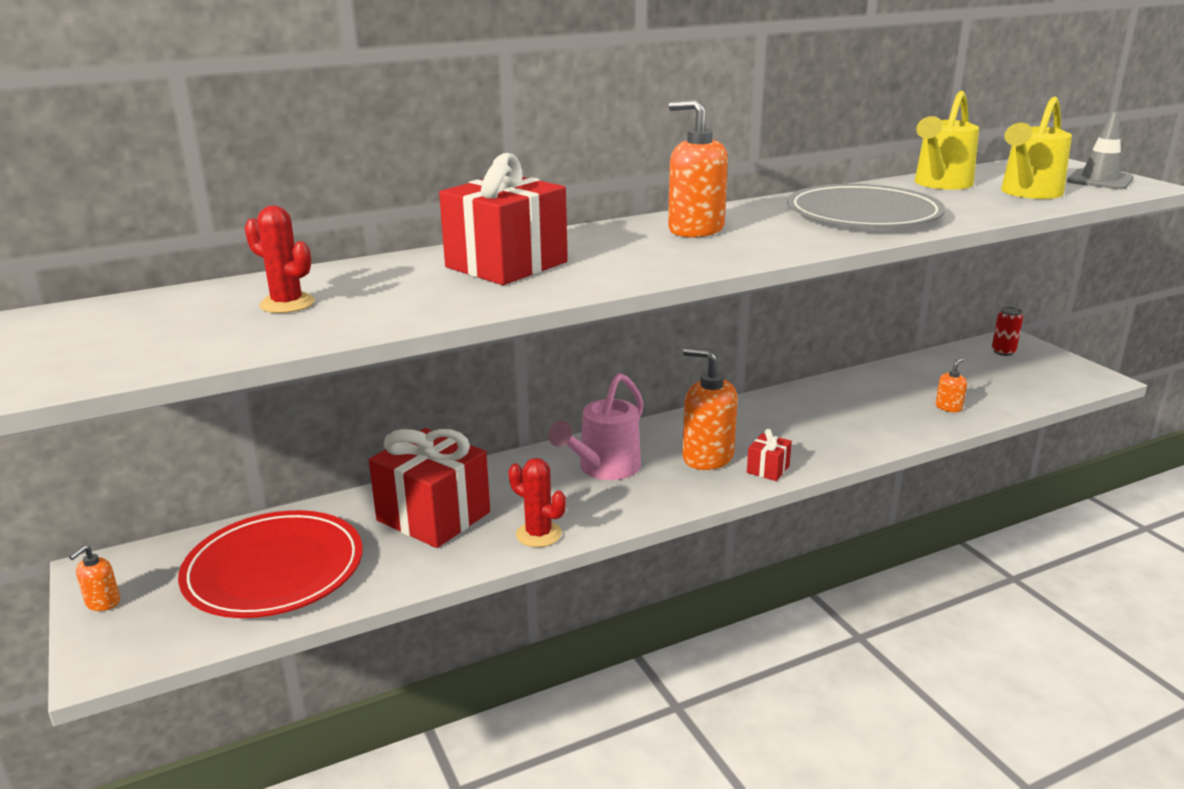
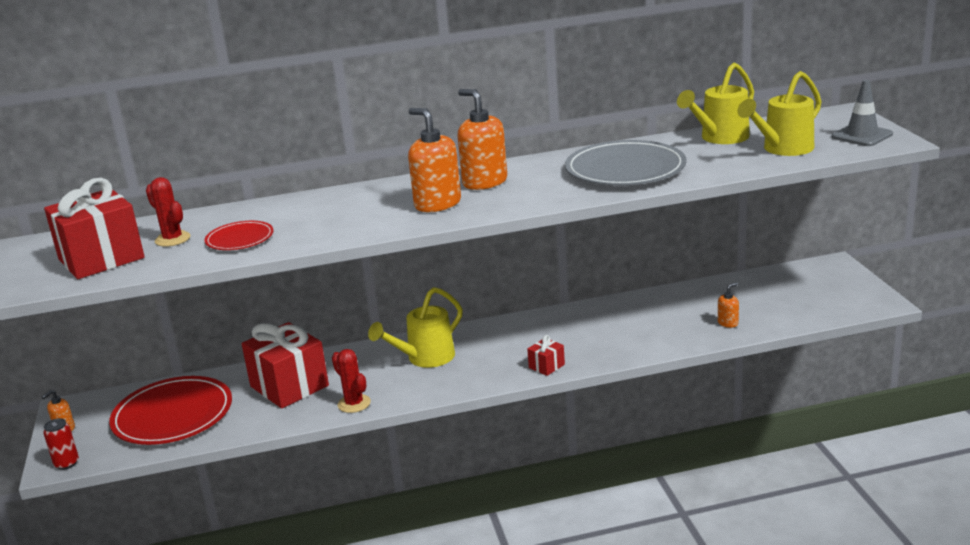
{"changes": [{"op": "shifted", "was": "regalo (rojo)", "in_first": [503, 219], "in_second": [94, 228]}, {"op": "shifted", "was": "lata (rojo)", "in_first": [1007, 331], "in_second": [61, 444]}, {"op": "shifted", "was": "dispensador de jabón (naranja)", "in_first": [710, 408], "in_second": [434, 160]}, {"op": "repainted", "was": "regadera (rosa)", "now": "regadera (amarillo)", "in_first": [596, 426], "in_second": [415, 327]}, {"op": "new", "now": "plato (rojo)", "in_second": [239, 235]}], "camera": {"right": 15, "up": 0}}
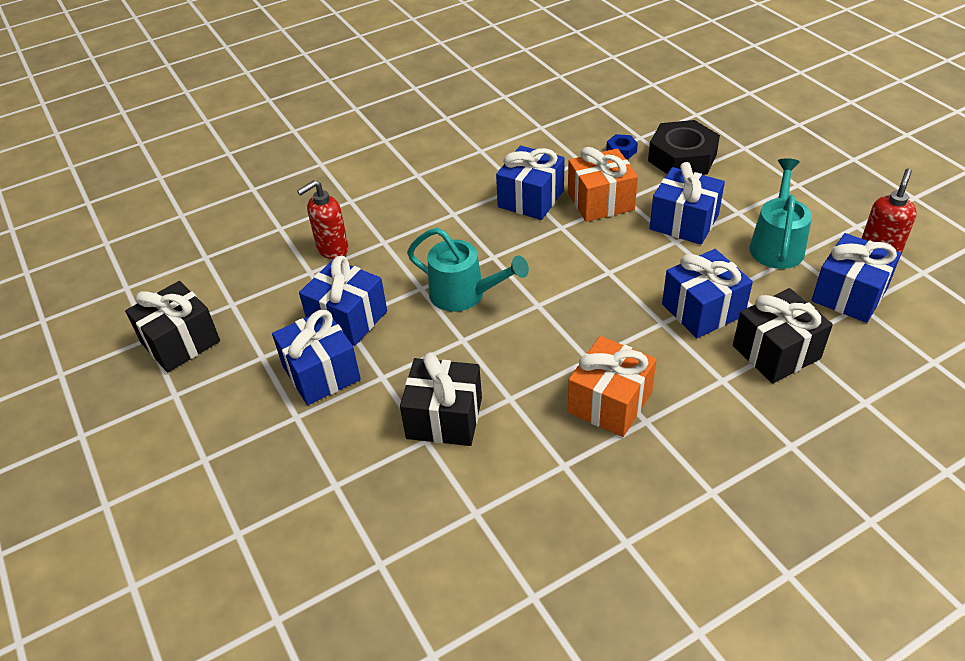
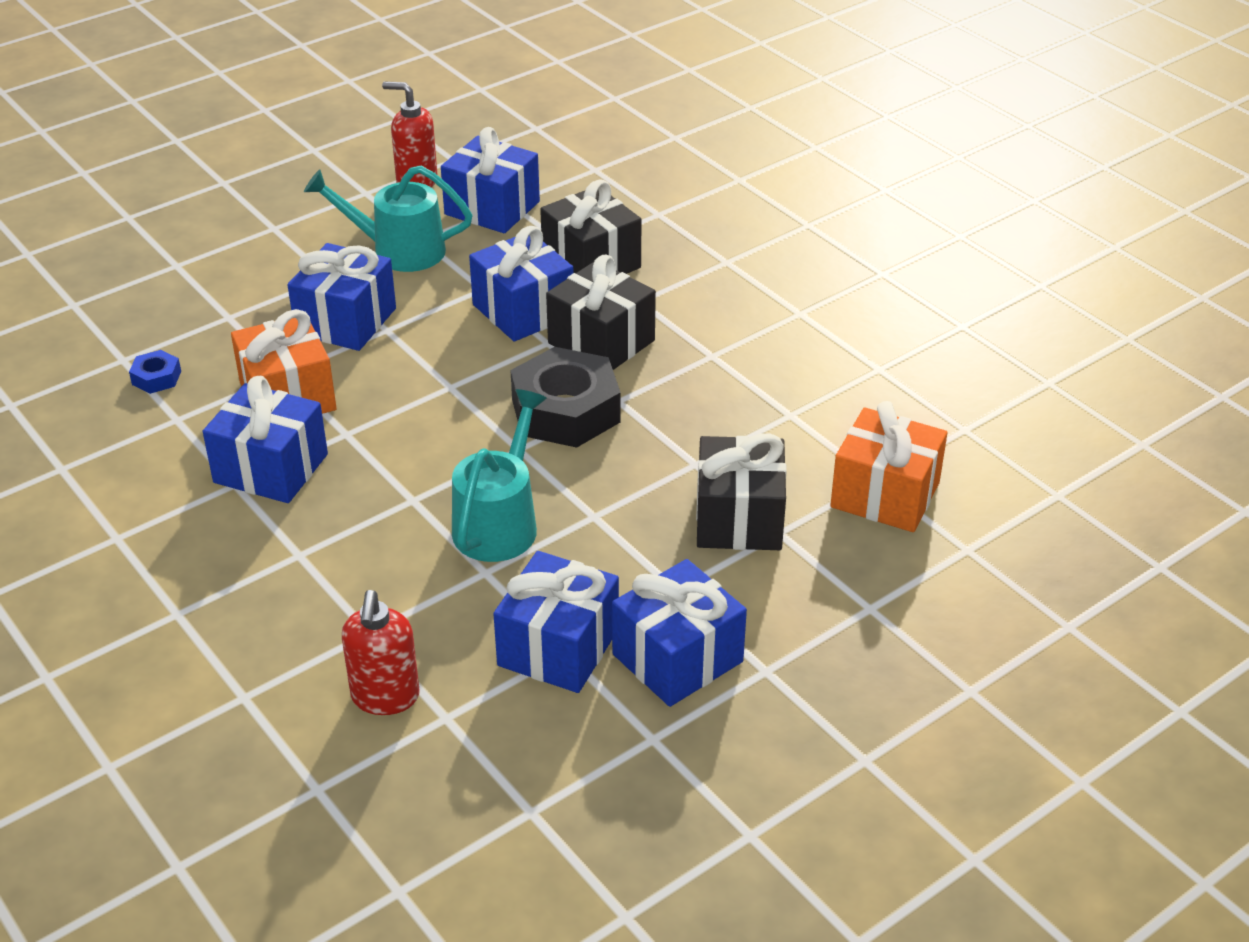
{"changes": [{"op": "shifted", "was": "tuerca (negro)", "in_first": [684, 147], "in_second": [565, 397]}, {"op": "rotated", "was": "dispensador de jabón (rojo)", "in_first": [323, 219], "in_second": [380, 652], "clockwise": 45}, {"op": "shifted", "was": "regalo (negro)", "in_first": [172, 326], "in_second": [601, 312]}, {"op": "shifted", "was": "regalo (naranja)", "in_first": [612, 386], "in_second": [889, 466]}], "camera": {"right": -100, "up": -5}}
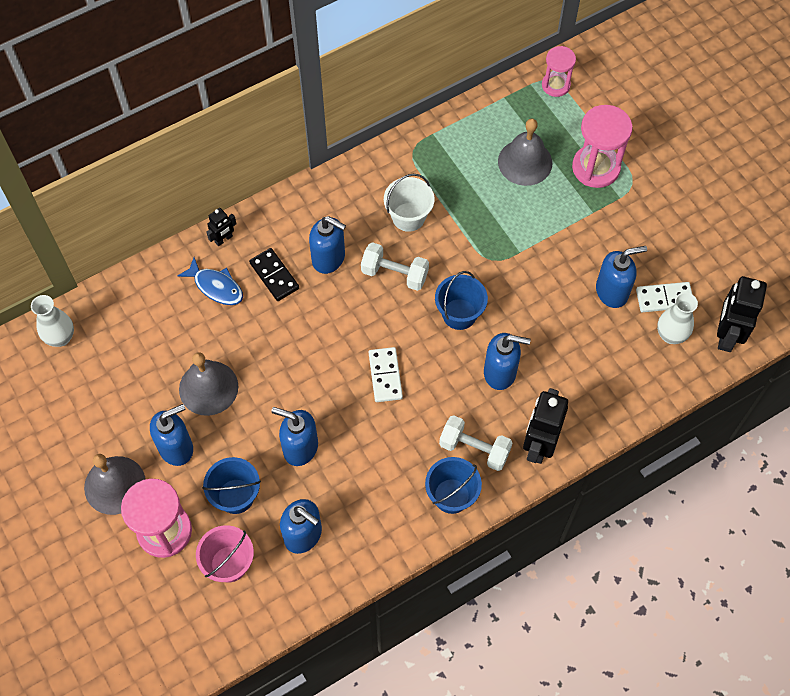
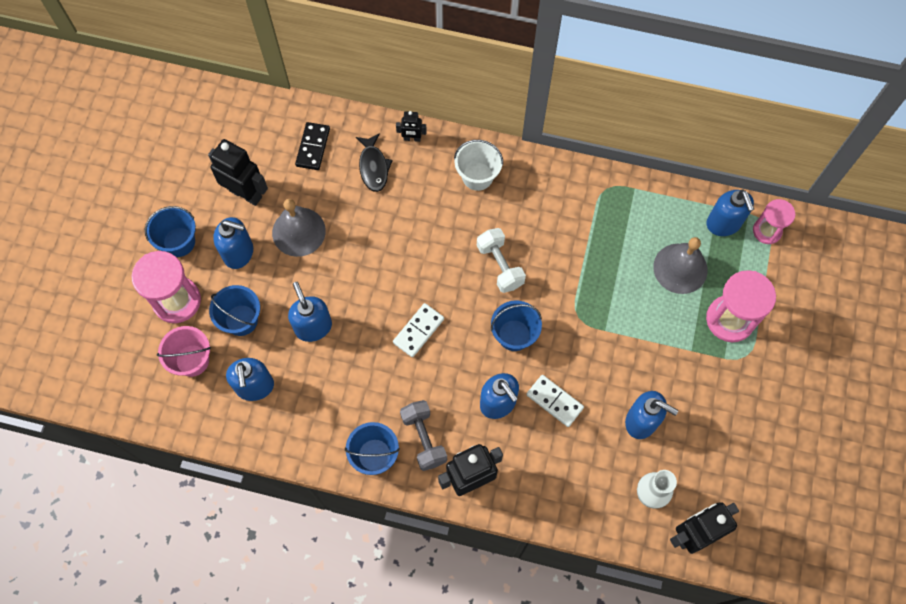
{"changes": [{"op": "shifted", "was": "balde (blanco)", "in_first": [409, 203], "in_second": [478, 165]}, {"op": "shifted", "was": "dispensador de jabón (azul)", "in_first": [327, 245], "in_second": [730, 213]}, {"op": "shifted", "was": "ficha de dominó (negro)", "in_first": [274, 274], "in_second": [312, 146]}, {"op": "repainted", "was": "pez (azul)", "now": "pez (negro)", "in_first": [210, 281], "in_second": [374, 162]}, {"op": "shifted", "was": "ficha de dominó (blanco)", "in_first": [664, 297], "in_second": [555, 401]}, {"op": "gone", "was": "florero (blanco)", "in_first": [52, 321]}, {"op": "repainted", "was": "mancuerna (blanco)", "now": "mancuerna (gris)", "in_first": [476, 443], "in_second": [423, 435]}, {"op": "swapped", "was": "campana (gris)", "now": "balde (azul)", "in_first": [114, 484], "in_second": [170, 231]}, {"op": "new", "now": "robot (negro)", "in_second": [238, 172]}], "camera": {"right": 45, "up": 5}}
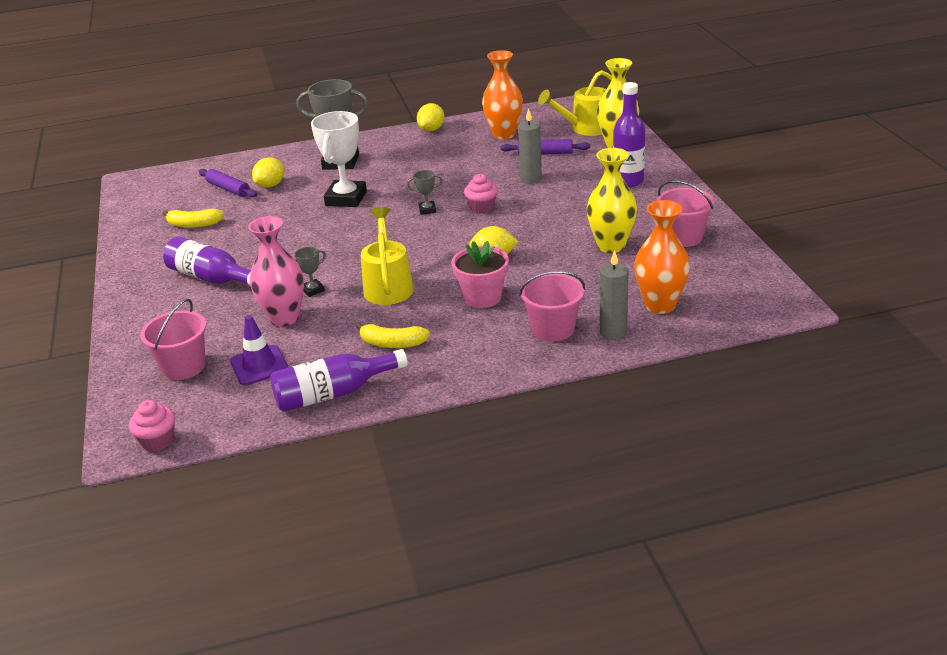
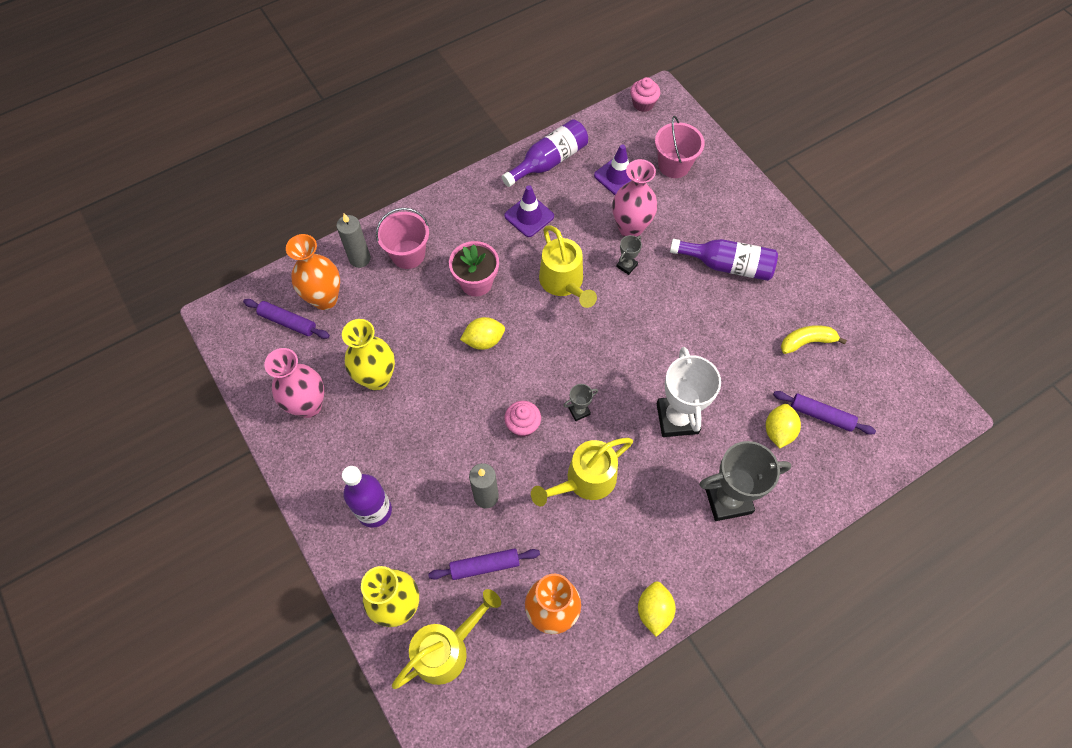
{"changes": [{"op": "swapped", "was": "balde (rosa)", "now": "florero (rosa)", "in_first": [686, 213], "in_second": [294, 383]}, {"op": "swapped", "was": "plátano (amarillo)", "now": "cono de tráfico (morado)", "in_first": [393, 335], "in_second": [529, 211]}, {"op": "new", "now": "rodillo (morado)", "in_second": [286, 319]}, {"op": "new", "now": "regadera (amarillo)", "in_second": [582, 472]}], "camera": {"right": 160, "up": 30}}
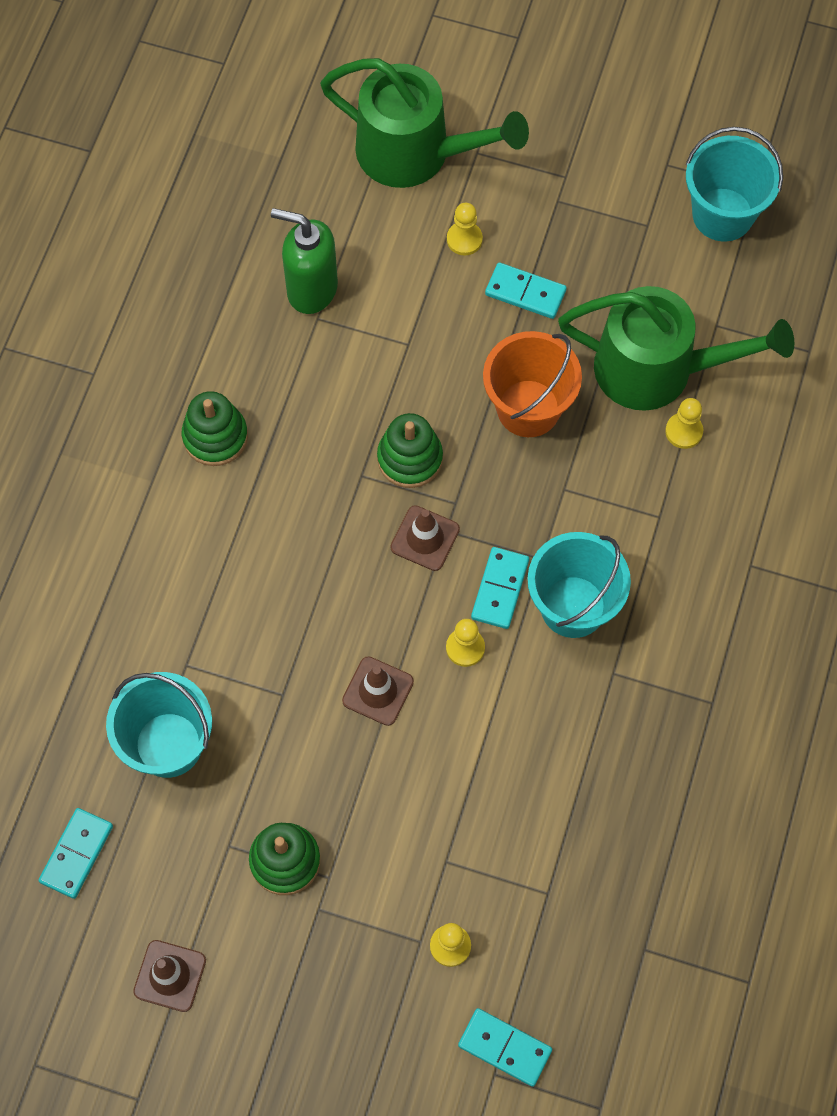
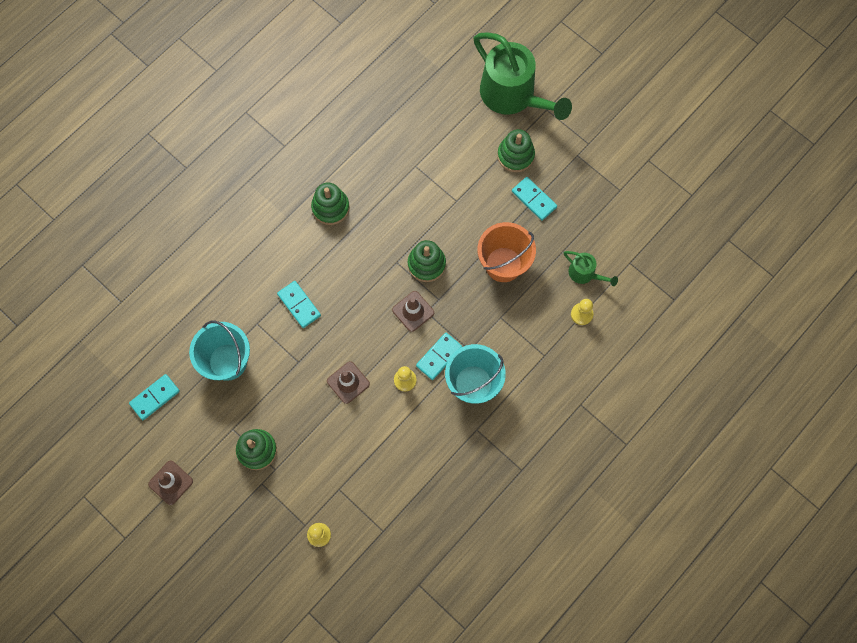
{"changes": [{"op": "gone", "was": "balde (turquesa)", "in_first": [734, 184]}, {"op": "swapped", "was": "peón (amarillo)", "now": "juguete apilable (verde)", "in_first": [465, 229], "in_second": [516, 150]}, {"op": "gone", "was": "dispensador de jabón (verde)", "in_first": [304, 261]}, {"op": "scaled", "was": "regadera (verde)", "in_first": [676, 348], "in_second": [591, 268], "ratio": 0.45}, {"op": "shifted", "was": "ficha de dominó (turquesa)", "in_first": [505, 1047], "in_second": [299, 304]}], "camera": {"right": 25, "up": 5}}
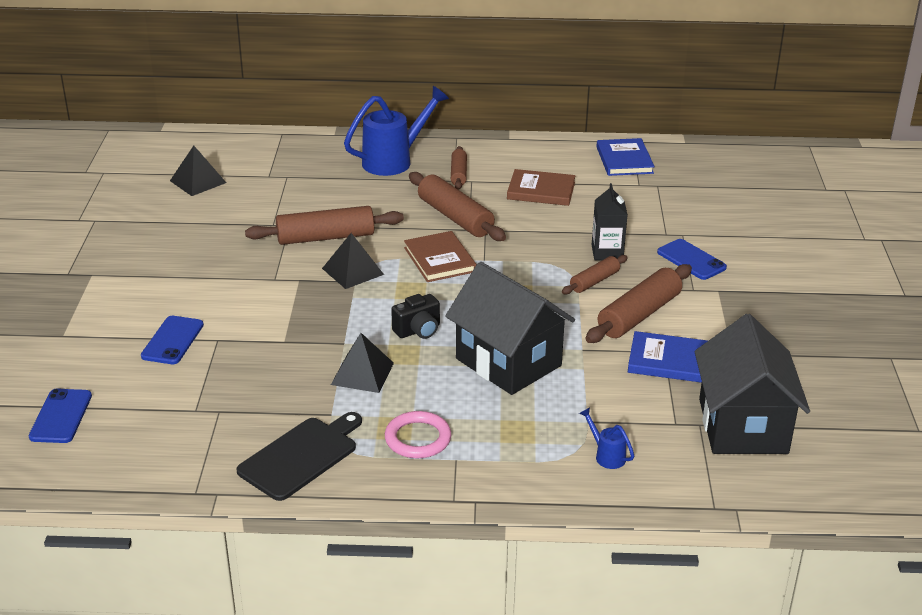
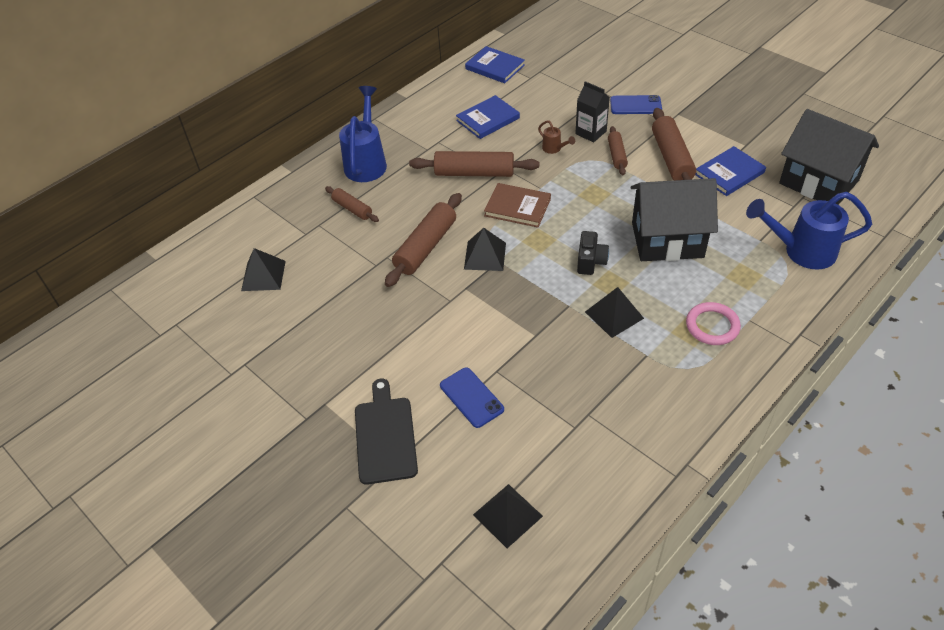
{"changes": [{"op": "shifted", "was": "rodillo (marrón)", "in_first": [459, 167], "in_second": [352, 204]}, {"op": "repainted", "was": "libro (marrón)", "now": "libro (azul)", "in_first": [541, 187], "in_second": [488, 117]}, {"op": "swapped", "was": "móvil (azul)", "now": "pirámide (negro)", "in_first": [60, 416], "in_second": [508, 516]}, {"op": "scaled", "was": "regadera (azul)", "in_first": [606, 438], "in_second": [809, 230], "ratio": 2.24}, {"op": "shifted", "was": "tabla de cortar (negro)", "in_first": [299, 456], "in_second": [386, 432]}, {"op": "new", "now": "regadera (marrón)", "in_second": [556, 137]}], "camera": {"right": -45, "up": 15}}
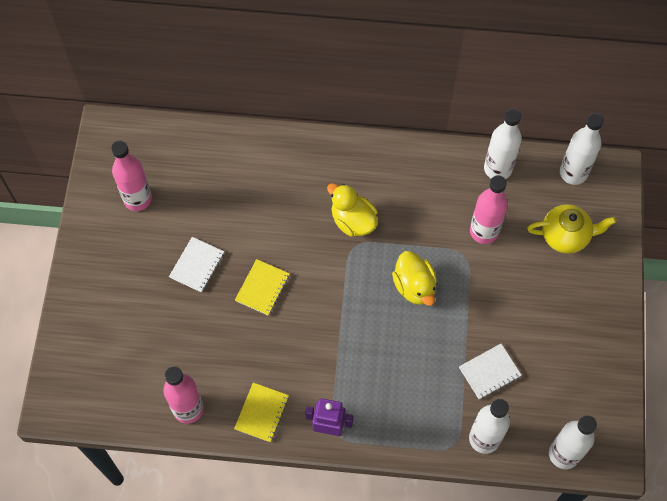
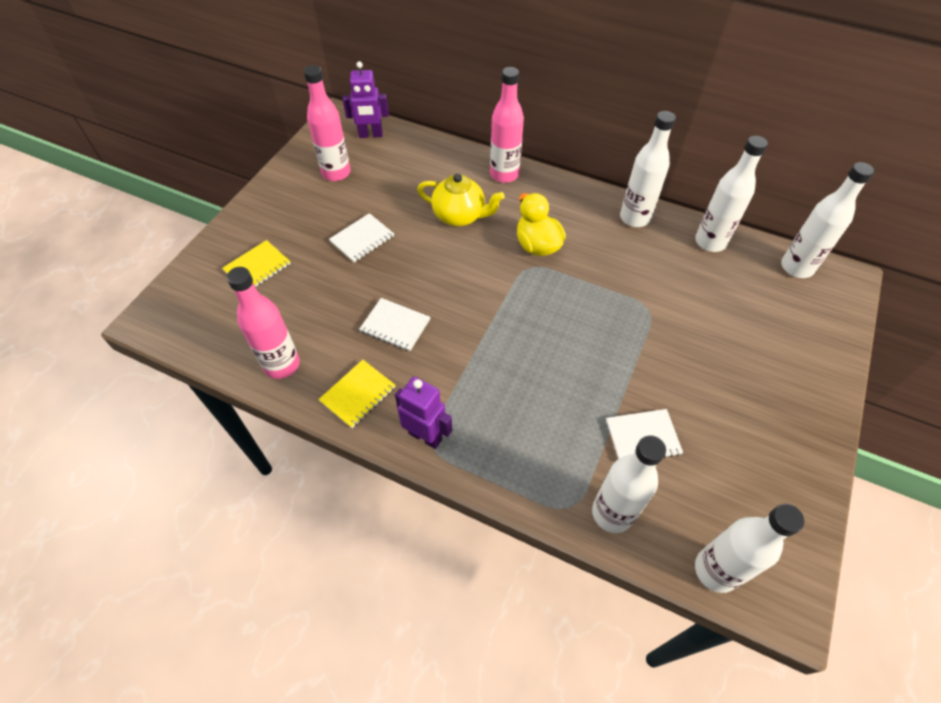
{"changes": [{"op": "shifted", "was": "botella (rosa)", "in_first": [489, 209], "in_second": [507, 125]}, {"op": "shifted", "was": "tetera (amarillo)", "in_first": [571, 229], "in_second": [461, 200]}, {"op": "gone", "was": "pato (amarillo)", "in_first": [414, 278]}, {"op": "shifted", "was": "cuaderno (amarillo)", "in_first": [262, 287], "in_second": [256, 264]}, {"op": "new", "now": "robot (morado)", "in_second": [366, 99]}, {"op": "new", "now": "botella (blanco)", "in_second": [648, 169]}, {"op": "new", "now": "cuaderno (blanco)", "in_second": [394, 324]}], "camera": {"right": 20, "up": -10}}
